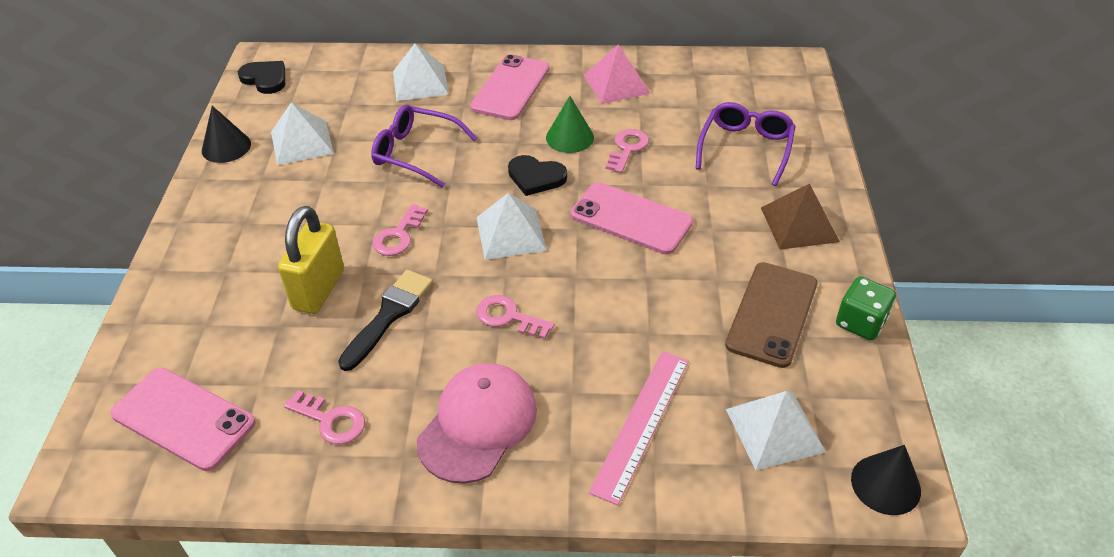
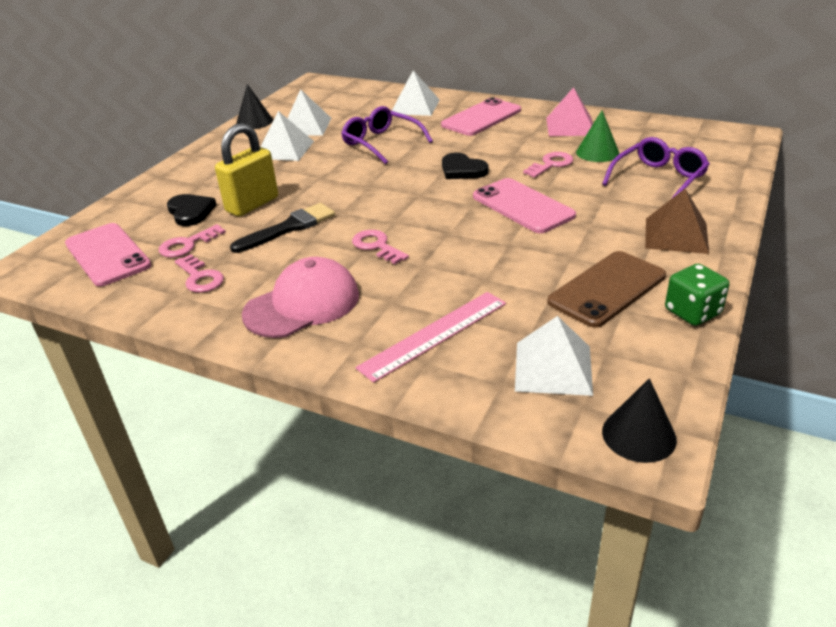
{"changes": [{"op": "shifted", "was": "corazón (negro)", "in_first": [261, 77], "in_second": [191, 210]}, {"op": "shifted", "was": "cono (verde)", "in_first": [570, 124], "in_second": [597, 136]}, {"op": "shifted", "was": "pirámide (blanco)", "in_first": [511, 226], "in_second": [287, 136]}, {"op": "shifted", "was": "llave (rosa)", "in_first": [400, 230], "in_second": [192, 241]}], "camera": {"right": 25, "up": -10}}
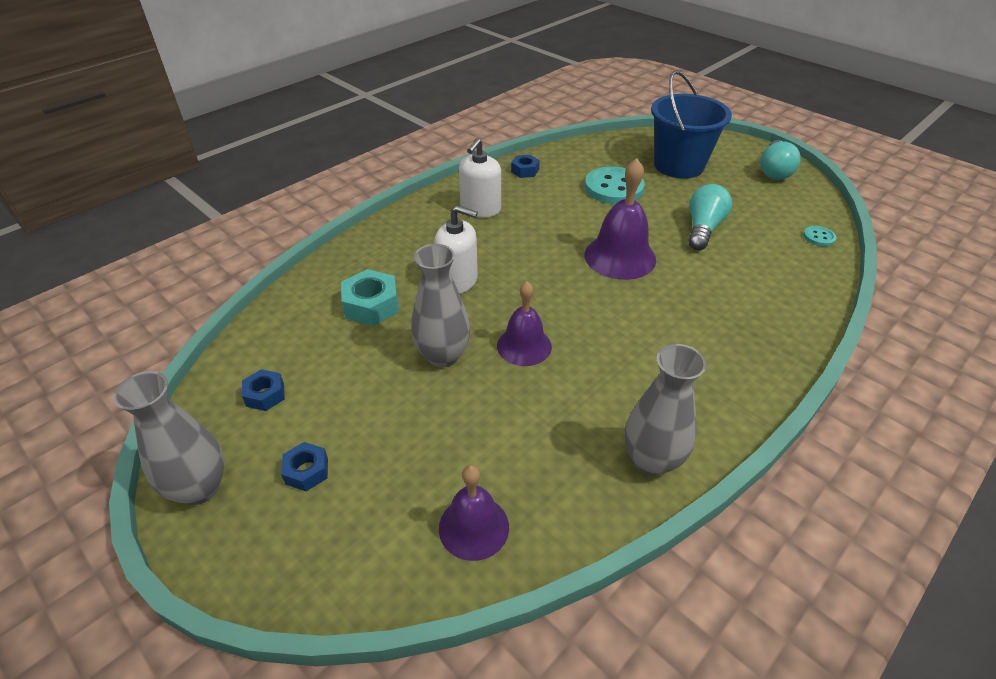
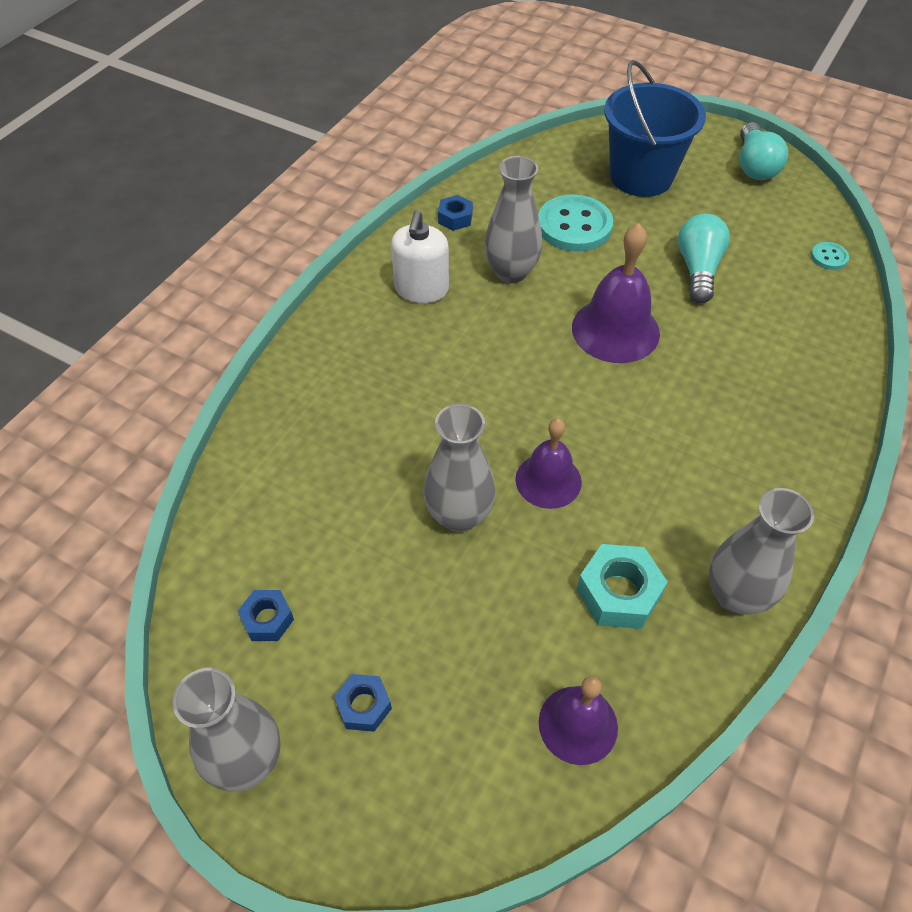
{"changes": [{"op": "gone", "was": "dispensador de jabón (blanco)", "in_first": [456, 249]}, {"op": "shifted", "was": "tuerca (turquesa)", "in_first": [370, 297], "in_second": [622, 586]}, {"op": "new", "now": "florero (gris)", "in_second": [513, 219]}], "camera": {"right": -15, "up": 10}}
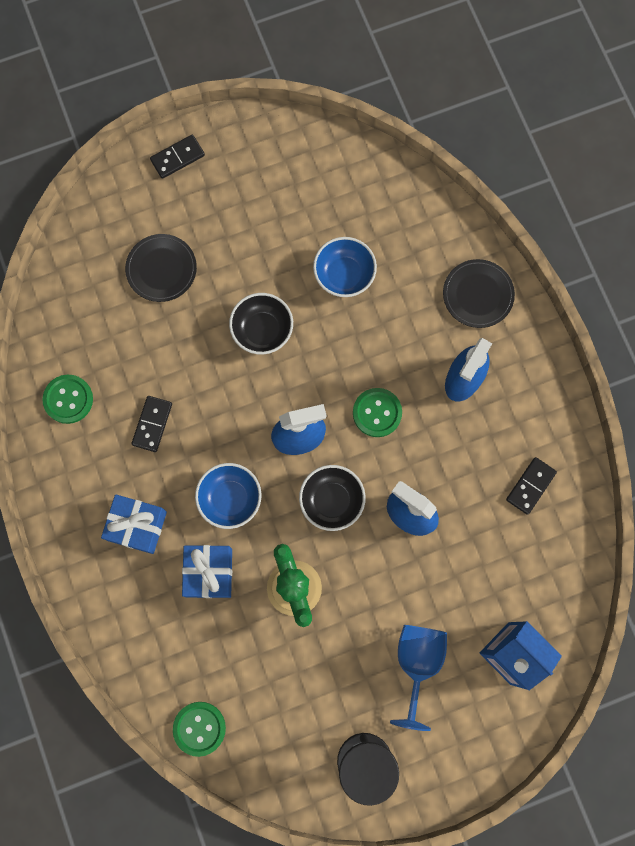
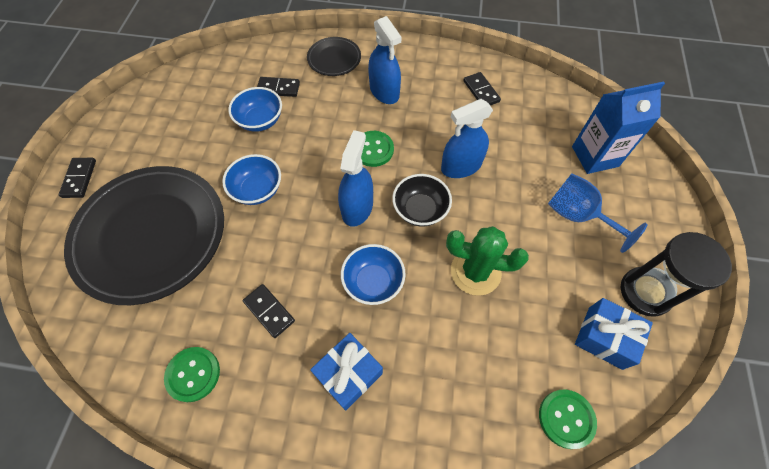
{"changes": [{"op": "scaled", "was": "plato (negro)", "in_first": [161, 268], "in_second": [144, 235], "ratio": 2.25}, {"op": "repainted", "was": "cuenco (negro)", "now": "cuenco (azul)", "in_first": [261, 324], "in_second": [251, 179]}, {"op": "shifted", "was": "regalo (azul)", "in_first": [207, 571], "in_second": [614, 334]}, {"op": "new", "now": "ficha de dominó (negro)", "in_second": [278, 87]}], "camera": {"right": -60, "up": -15}}
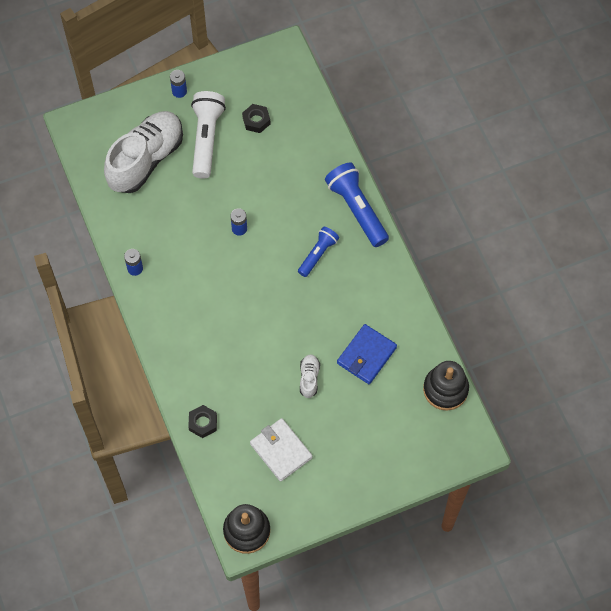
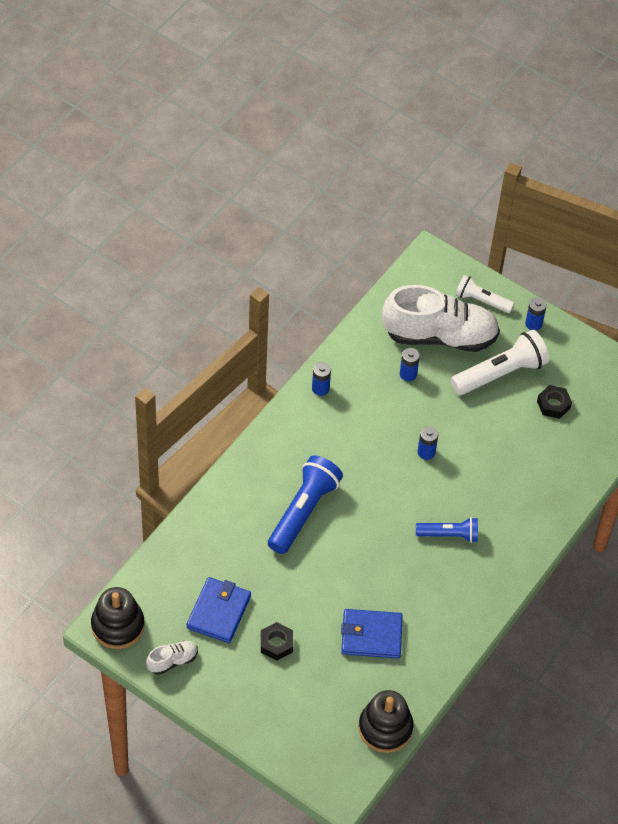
{"changes": [{"op": "shifted", "was": "lámpara de mano (azul)", "in_first": [357, 204], "in_second": [305, 504]}, {"op": "shifted", "was": "zapato (blanco)", "in_first": [310, 376], "in_second": [172, 658]}, {"op": "shifted", "was": "tuerca (negro)", "in_first": [202, 421], "in_second": [277, 641]}, {"op": "repainted", "was": "cartera (blanco)", "now": "cartera (azul)", "in_first": [281, 450], "in_second": [218, 610]}, {"op": "new", "now": "lámpara de mano (blanco)", "in_second": [484, 294]}, {"op": "new", "now": "pila (azul)", "in_second": [410, 364]}], "camera": {"right": 55, "up": -10}}
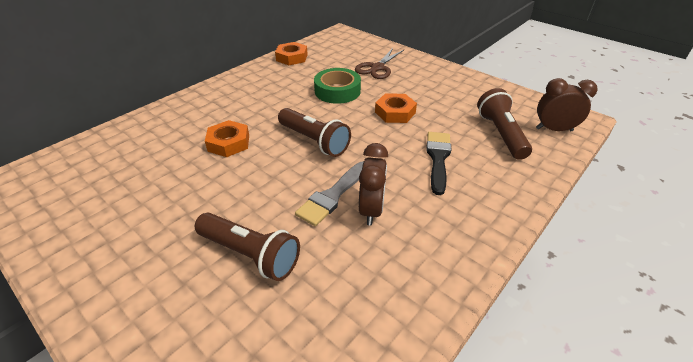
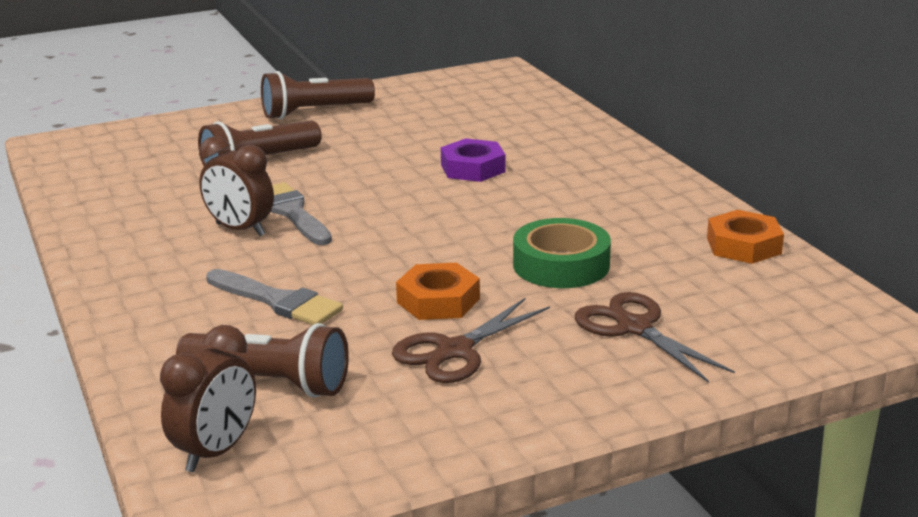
{"changes": [{"op": "shifted", "was": "lámpara de mano (marrón)", "in_first": [314, 132], "in_second": [318, 95]}, {"op": "repainted", "was": "tuerca (naranja)", "now": "tuerca (morado)", "in_first": [227, 138], "in_second": [473, 160]}, {"op": "repainted", "was": "pincel (negro)", "now": "pincel (gris)", "in_first": [438, 163], "in_second": [274, 297]}, {"op": "new", "now": "tijeras (marrón)", "in_second": [471, 340]}], "camera": {"right": 115, "up": -15}}
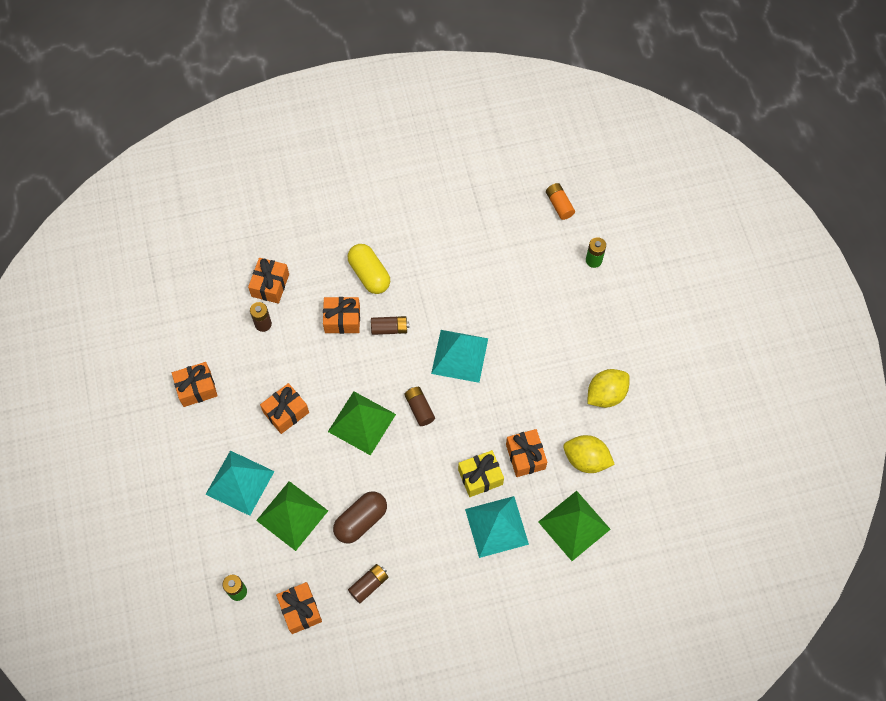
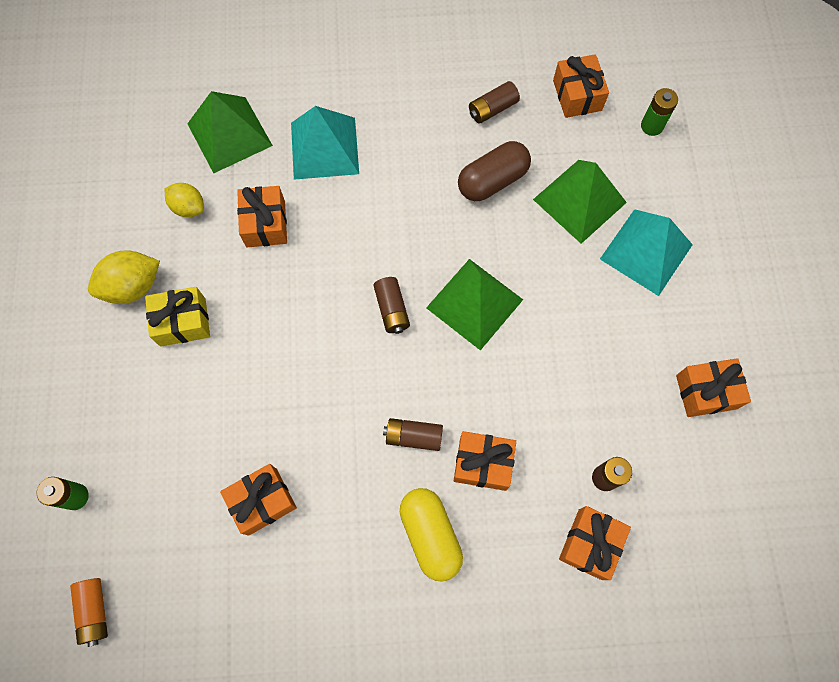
{"changes": [{"op": "gone", "was": "pirámide (turquesa)", "in_first": [459, 356]}, {"op": "shifted", "was": "regalo (naranja)", "in_first": [284, 408], "in_second": [258, 500]}, {"op": "scaled", "was": "limón (amarillo)", "in_first": [589, 454], "in_second": [184, 200], "ratio": 0.67}, {"op": "shifted", "was": "regalo (amarillo)", "in_first": [481, 473], "in_second": [177, 317]}], "camera": {"right": -170, "up": 5}}
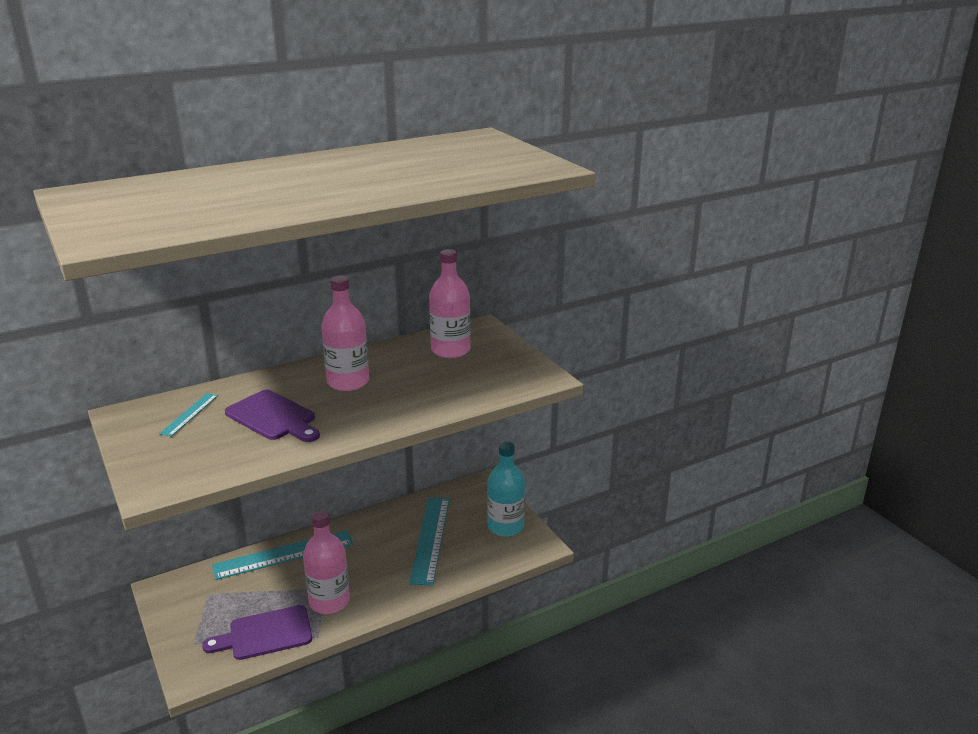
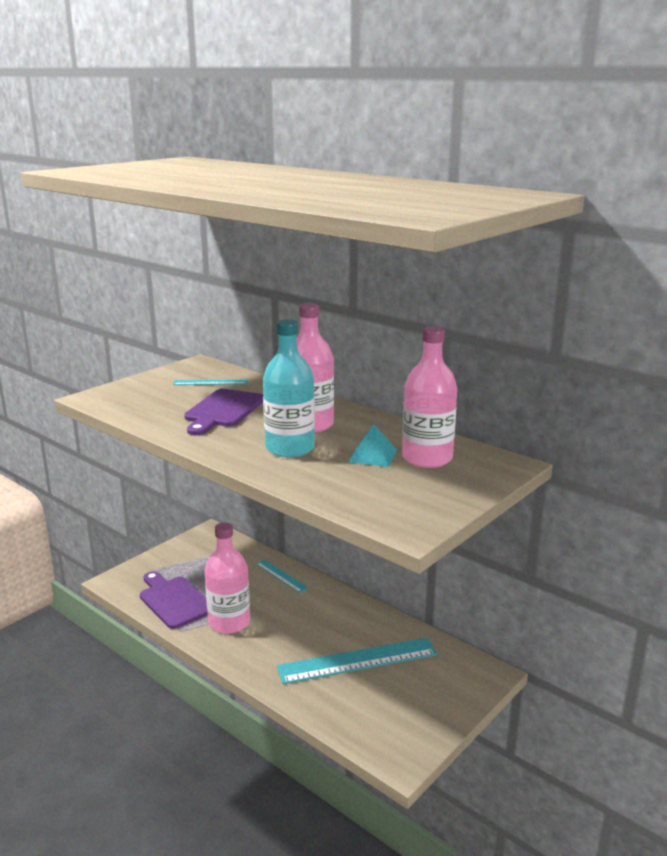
{"changes": [{"op": "shifted", "was": "botella (turquesa)", "in_first": [506, 489], "in_second": [289, 388]}, {"op": "scaled", "was": "regla (turquesa)", "in_first": [282, 555], "in_second": [282, 576], "ratio": 0.5}, {"op": "new", "now": "pirámide (turquesa)", "in_second": [372, 445]}], "camera": {"right": 70, "up": -5}}
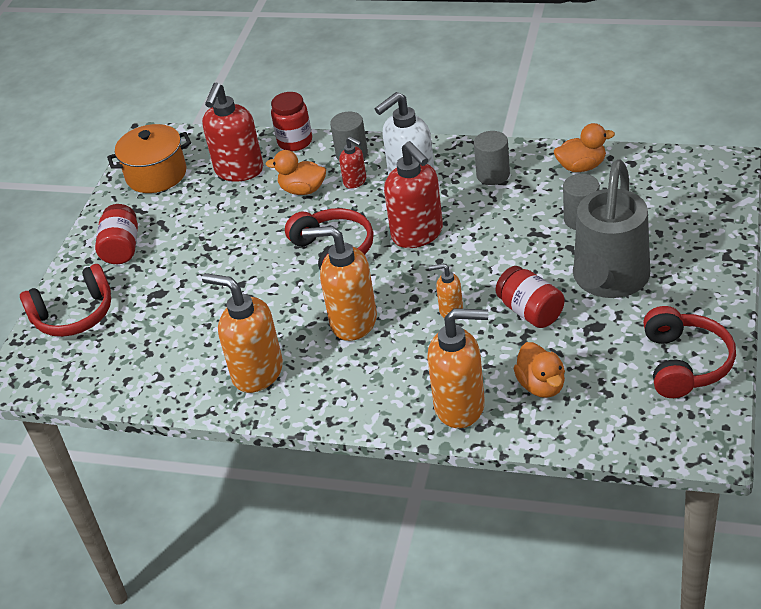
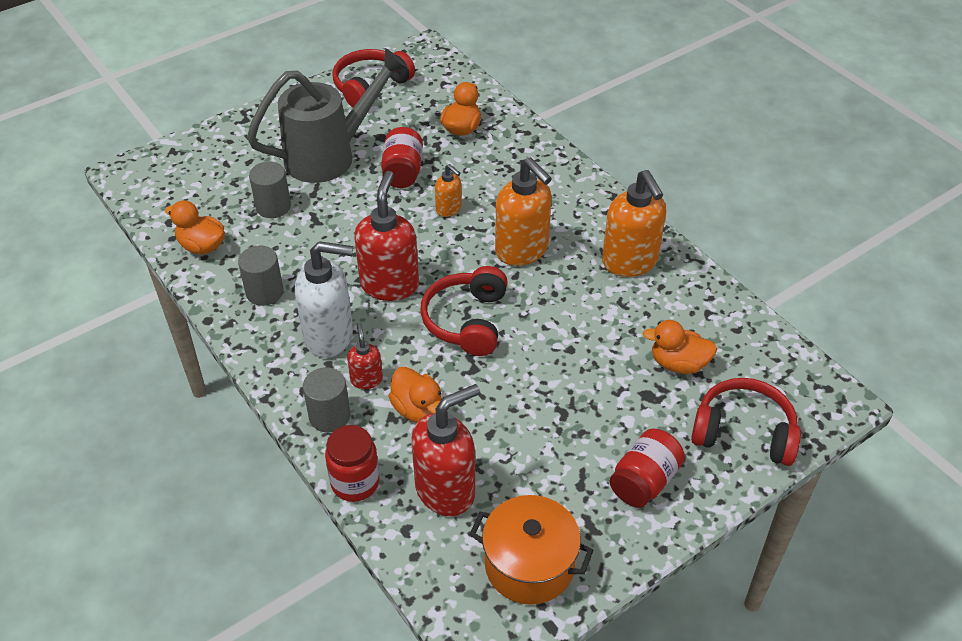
{"changes": [{"op": "gone", "was": "dispensador de jabón (naranja)", "in_first": [457, 368]}, {"op": "new", "now": "pato (naranja)", "in_second": [680, 347]}], "camera": {"right": -145, "up": 5}}
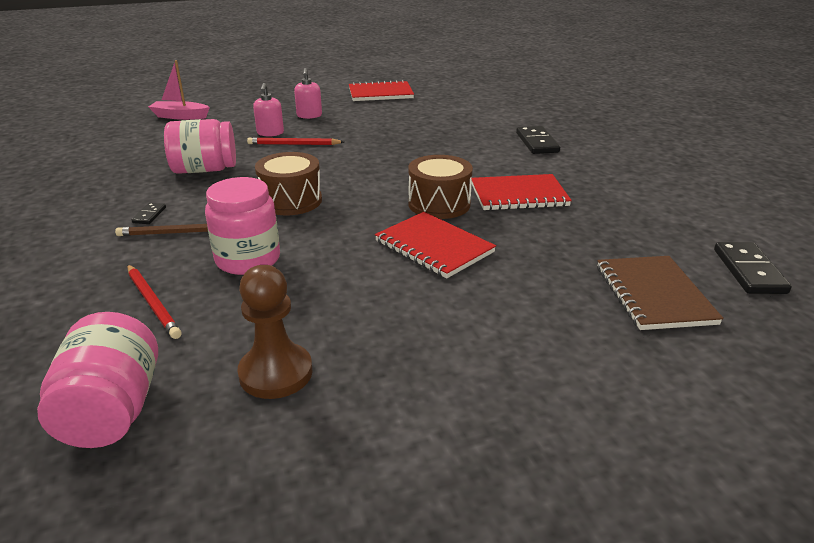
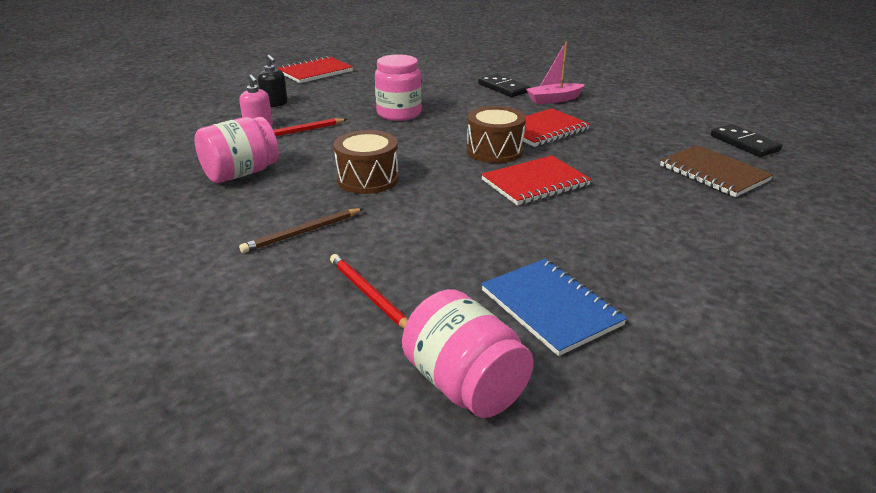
{"changes": [{"op": "shifted", "was": "barco (rosa)", "in_first": [179, 90], "in_second": [555, 72]}, {"op": "repainted", "was": "dispensador de jabón (rosa)", "now": "dispensador de jabón (negro)", "in_first": [308, 93], "in_second": [273, 80]}, {"op": "shifted", "was": "tarro (rosa)", "in_first": [242, 226], "in_second": [398, 87]}, {"op": "gone", "was": "ficha de dominó (negro)", "in_first": [149, 213]}, {"op": "rotated", "was": "cuaderno (rojo)", "in_first": [435, 245], "in_second": [536, 181], "clockwise": -45}, {"op": "rotated", "was": "lápiz (rojo)", "in_first": [154, 302], "in_second": [369, 291], "clockwise": -150}, {"op": "swapped", "was": "peón (marrón)", "now": "cuaderno (azul)", "in_first": [274, 332], "in_second": [554, 307]}], "camera": {"right": -30, "up": 0}}
